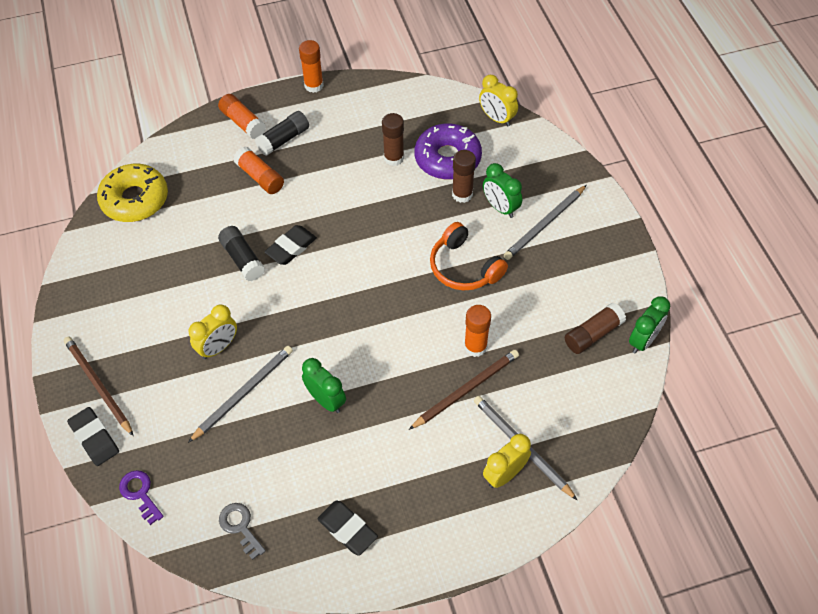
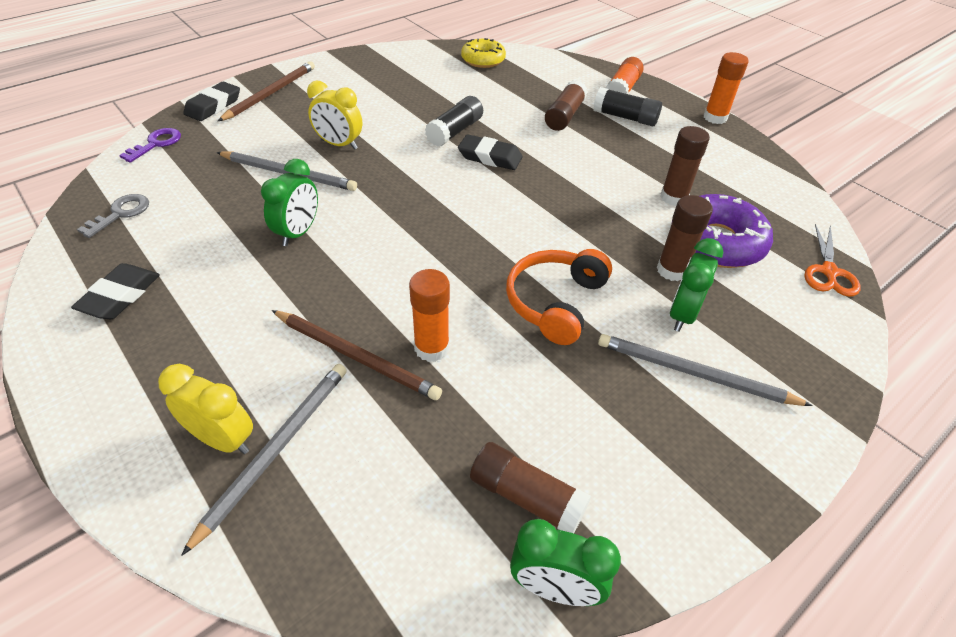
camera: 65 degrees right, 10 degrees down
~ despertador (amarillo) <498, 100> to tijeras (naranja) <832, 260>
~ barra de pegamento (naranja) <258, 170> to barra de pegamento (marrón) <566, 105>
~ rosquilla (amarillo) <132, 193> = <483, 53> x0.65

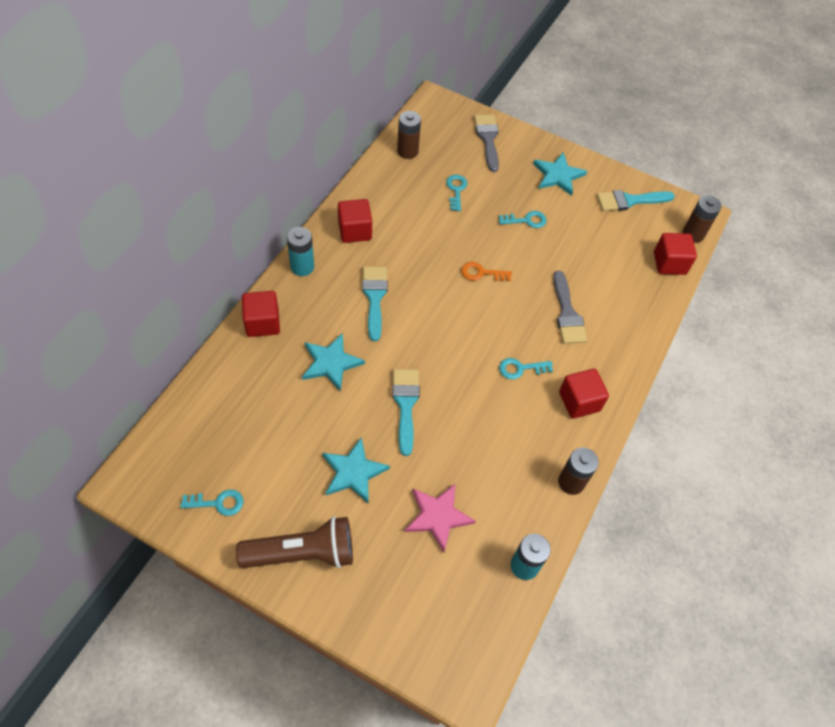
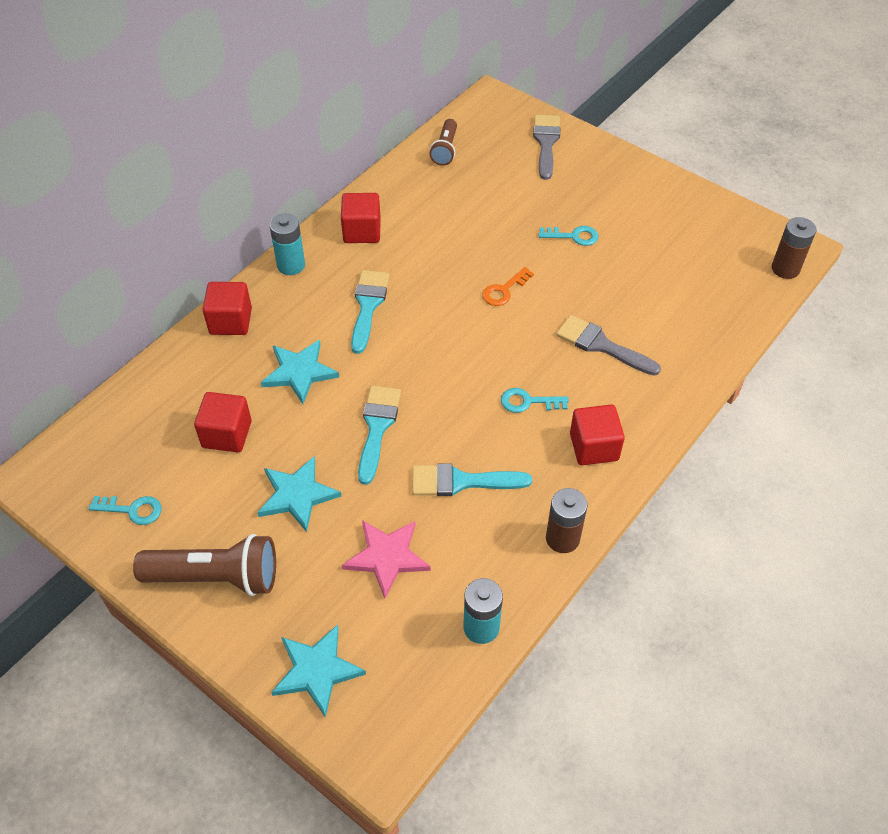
camera: 15 degrees right, 5 degrees down
- llave (turquesa) <456, 193>
~ estrella (turquesa) <560, 174> to <318, 671>
~ pincel (turquesa) <636, 200> to <472, 479>
~ cubo (rojo) <675, 254> to <223, 422>
~ pila (marrón) <409, 135> to lámpara de mano (marrón) <443, 142>
~ llave (naranja) <486, 271> = <508, 286> 60 degrees counterclockwise
~ pincel (gris) <570, 307> = <608, 345> 120 degrees clockwise

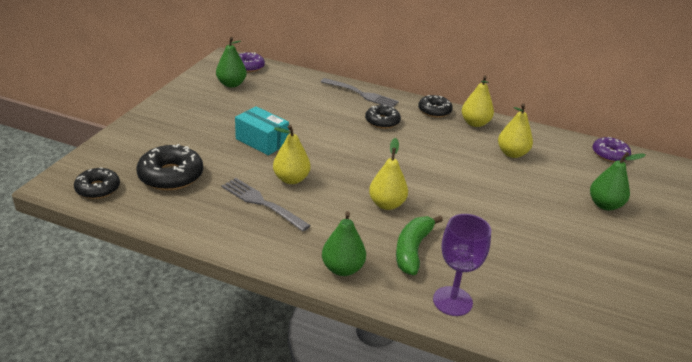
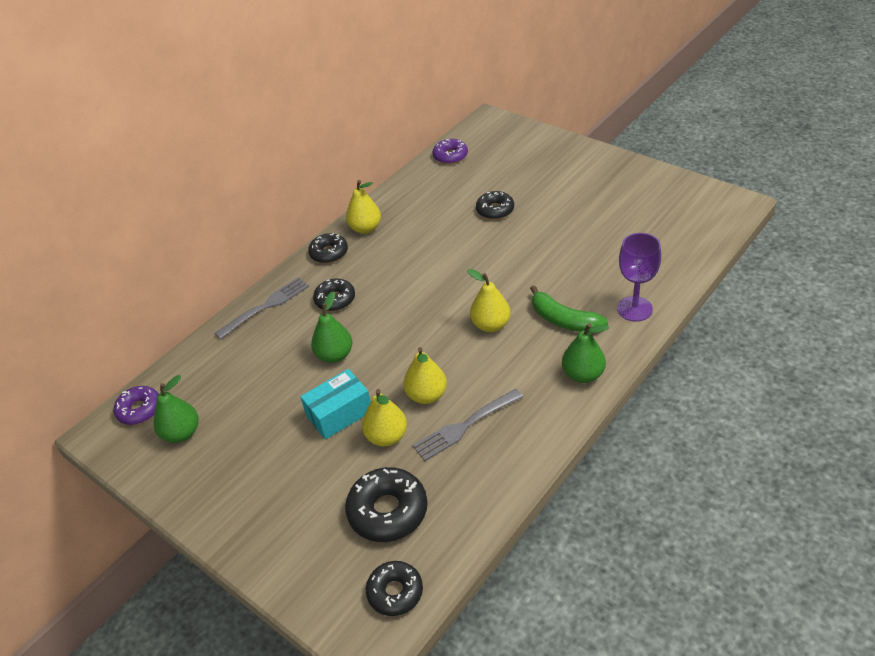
camera: 65 degrees left, 10 degrees up
+ rosquilla (negro) <495, 205>
~ pera (amarillo) <515, 131> to <384, 418>
~ pera (verde) <618, 181> to <331, 327>

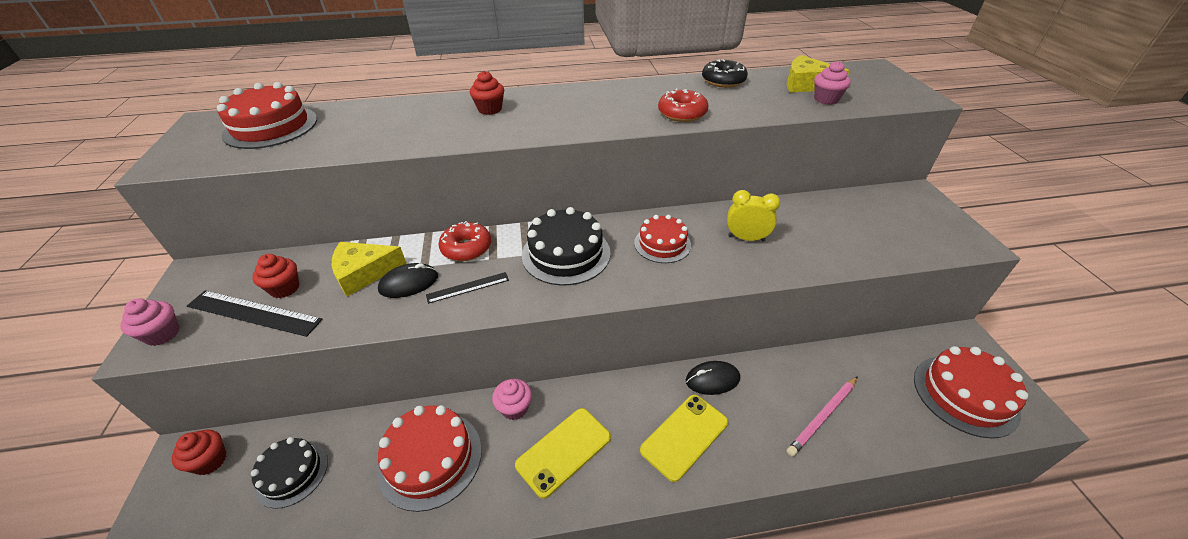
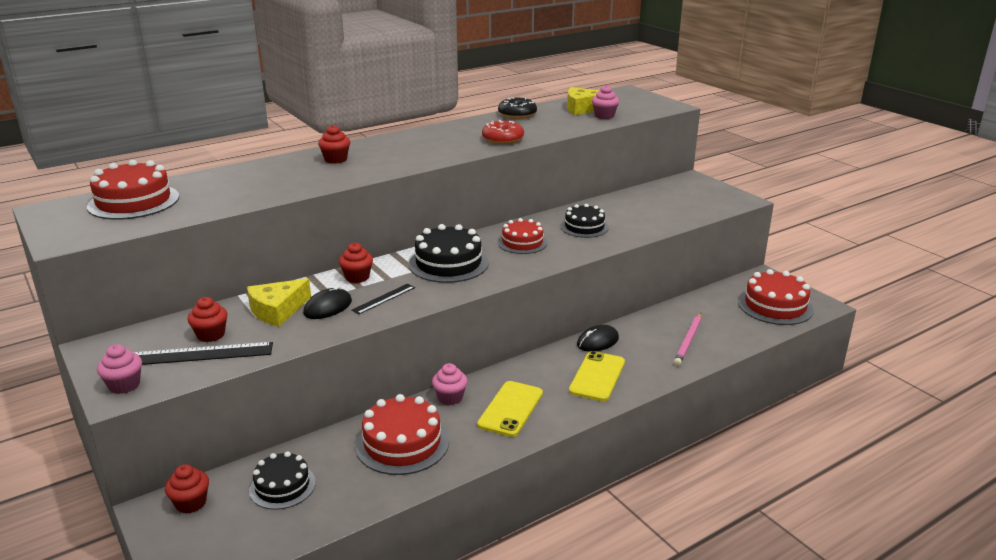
camera: 25 degrees left, 15 degrees down
~ rosquilla (rojo) <465, 241> to magdalena (rojo) <356, 263>
~ despertador (amarillo) <753, 216> to tarta (negro) <585, 221>

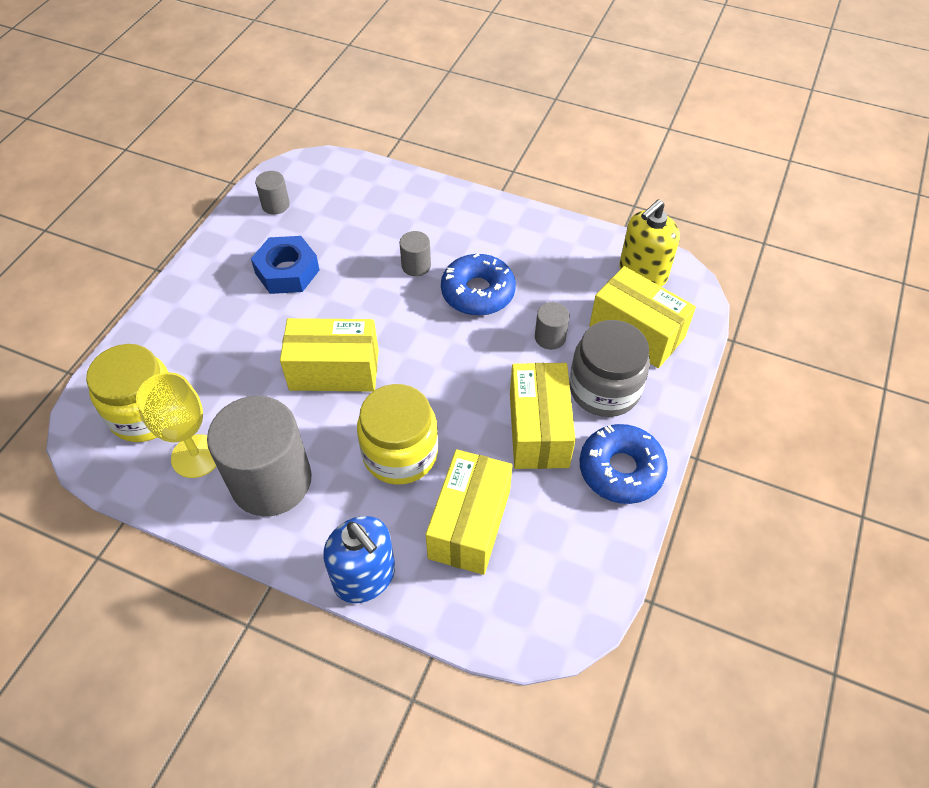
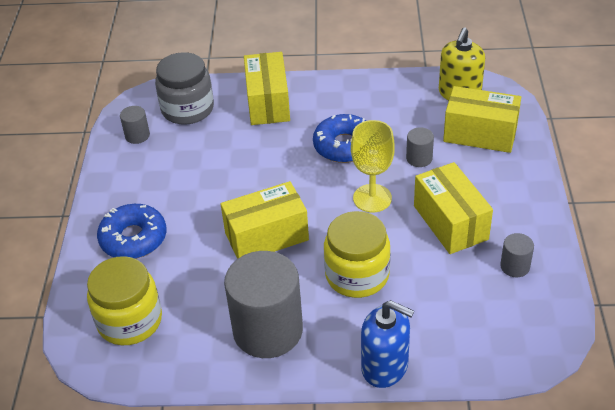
camera: 20 degrees left, 10 degrees down
- tuerca (azul) <285, 265>
~ copa (amarillo) <176, 425> to <373, 166>
~ cilindro (gris) <415, 254> to <517, 255>
~ caja (amarillo) <469, 512> to <267, 88>
~ tarro (gris) <609, 368> to <184, 88>
~ rosquilla (azul) <624, 464> to <131, 231>

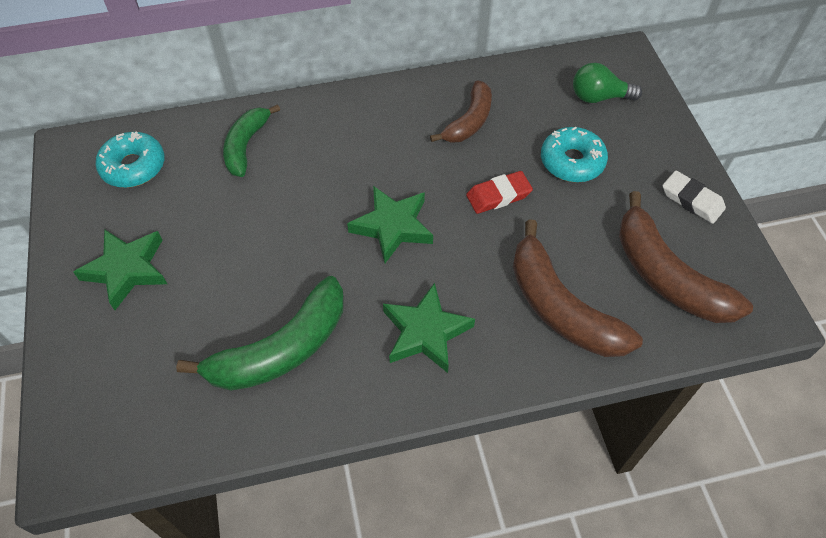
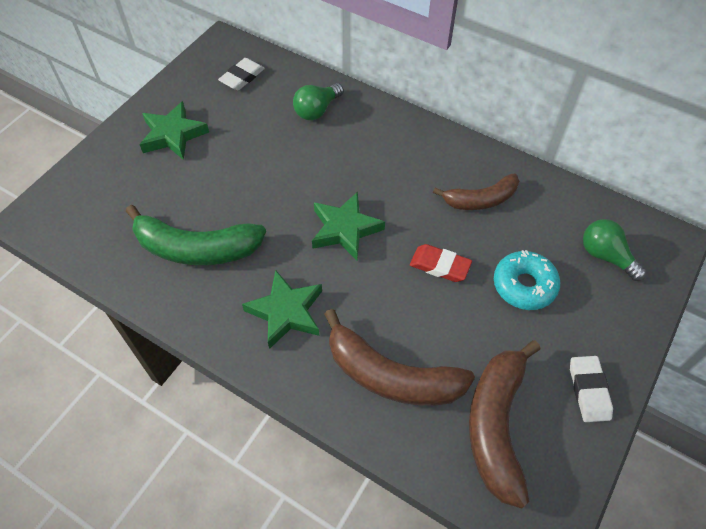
camera: 45 degrees right, 0 degrees up
~ rosquilla (turquesa) <130, 159> to goma de borrar (blanco) <241, 74>
~ plátano (verde) <251, 140> to bombilla (verde) <318, 101>
~ plátano (marrón) <578, 288> = <399, 357> 75 degrees counterclockwise

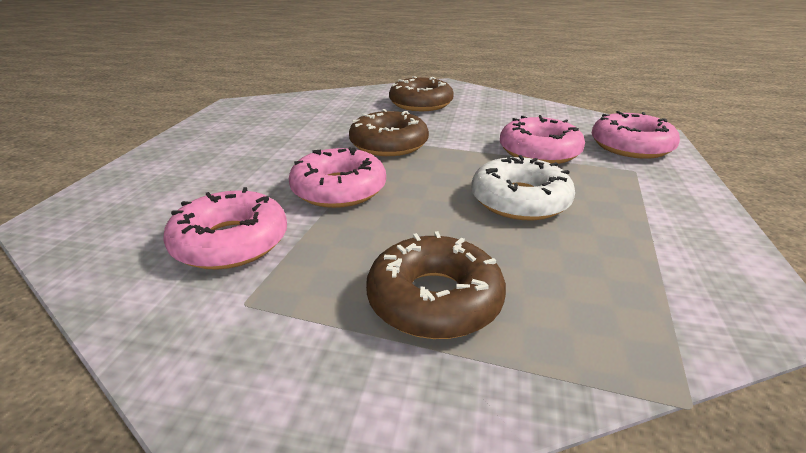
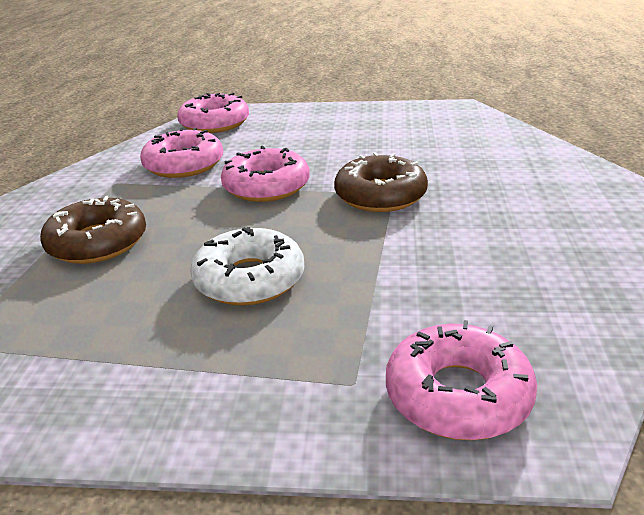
camera: 85 degrees right, 0 degrees up
- rosquilla (marrón) <421, 93>
~ rosquilla (rosa) <542, 139> to <213, 113>

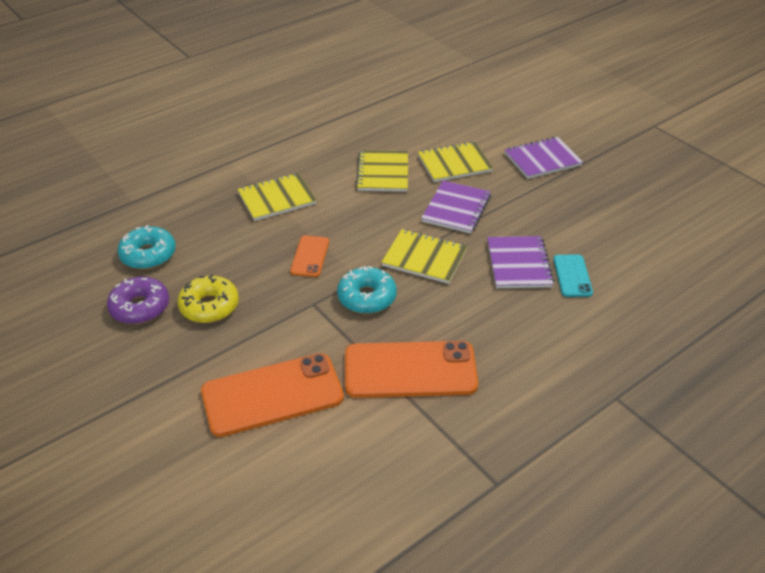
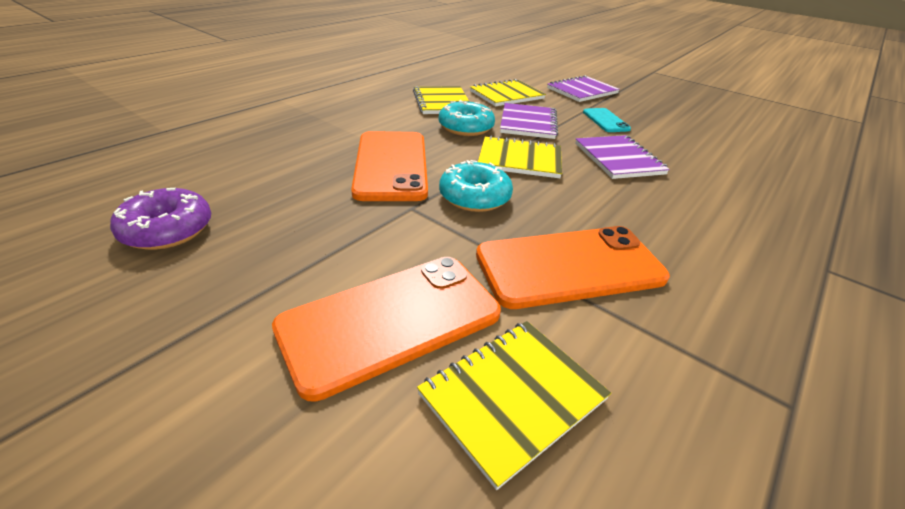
camera: 15 degrees left, 5 degrees down
- rosquilla (amarillo) <208, 298>
~ rosquilla (turquesa) <147, 247> to <467, 118>
~ cuaderno (amarillo) <277, 197> to <514, 405>
~ móvil (turquesa) <573, 276> to <607, 120>
~ móvil (naranja) <309, 256> = <389, 166> x1.95

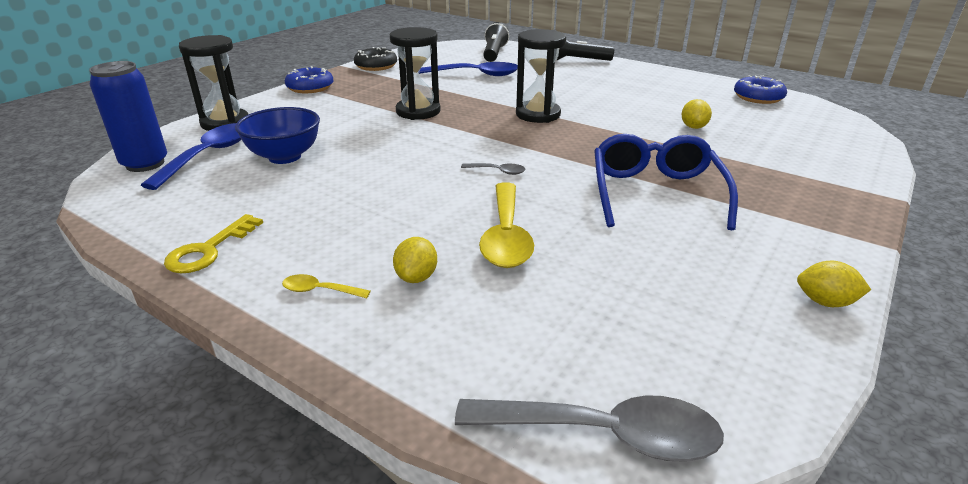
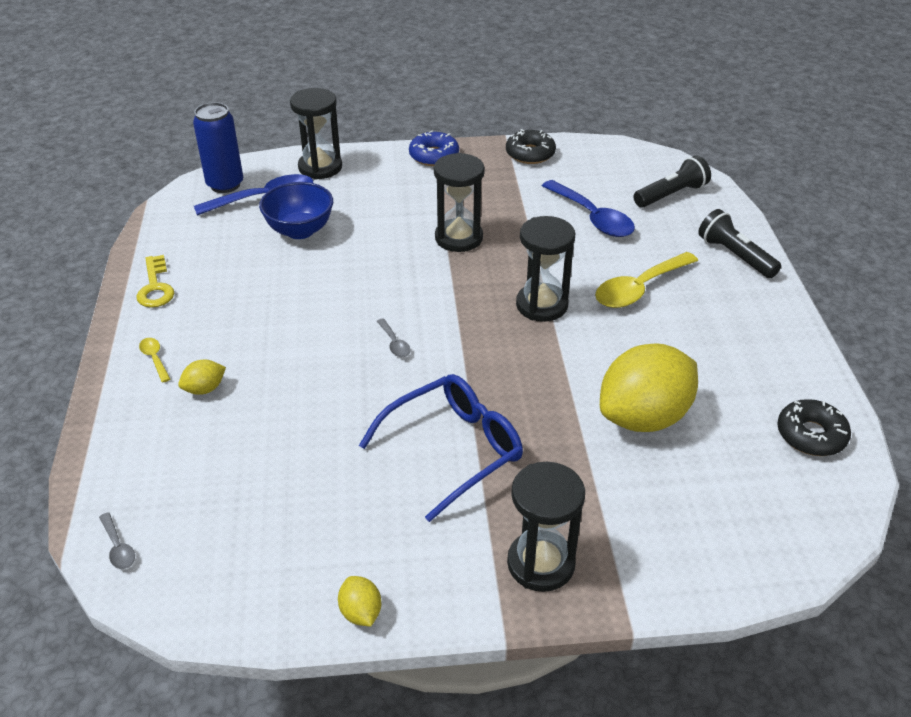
camera: 50 degrees right, 10 degrees up
+ reloj de arena (negro) <546, 527>
~ cuchara (amarillo) <506, 225> to <646, 280>
~ rosquilla (azul) <760, 89> to rosquilla (negro) <814, 427>
~ llave (amarillo) <213, 243> = <155, 281> 90 degrees counterclockwise
~ cuchara (gris) <589, 428> = <117, 540> x0.46
~ limón (amarillo) <696, 114> = <649, 387> x2.39

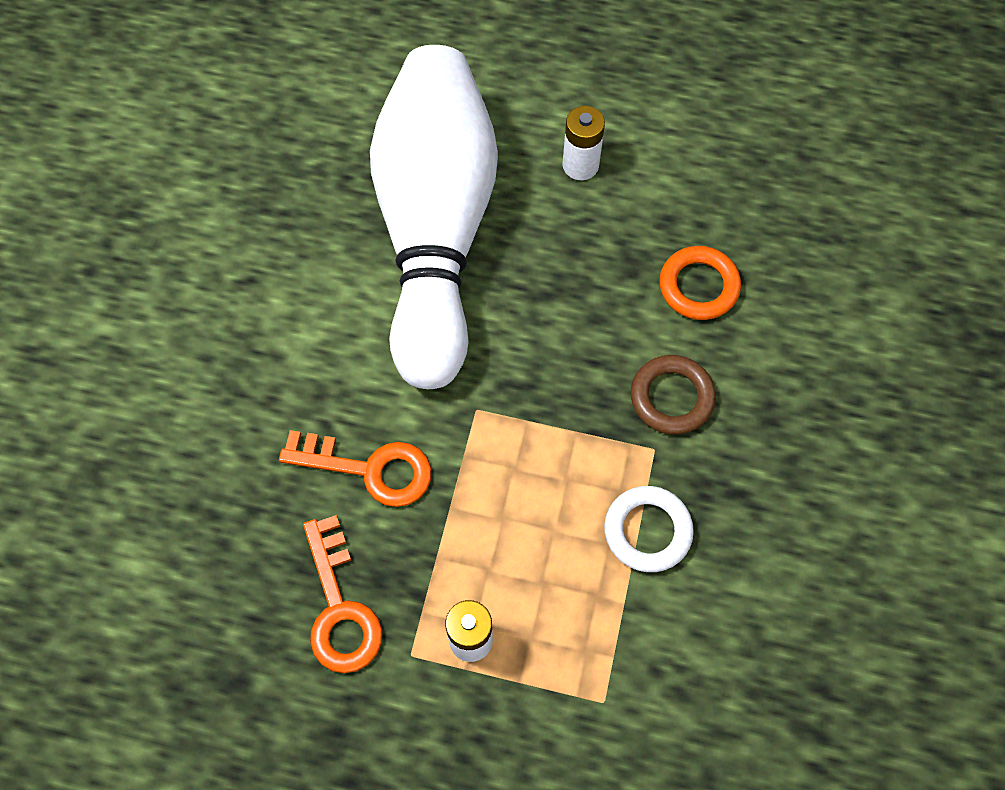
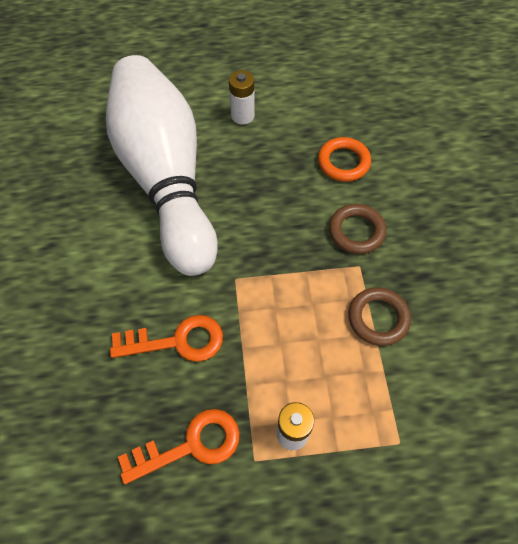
camera: 20 degrees left, 5 degrees down
~ anillo (blanco) <649, 529> to anillo (marrón) <379, 316>
~ llave (naranja) <342, 594> = <179, 446> 75 degrees counterclockwise

